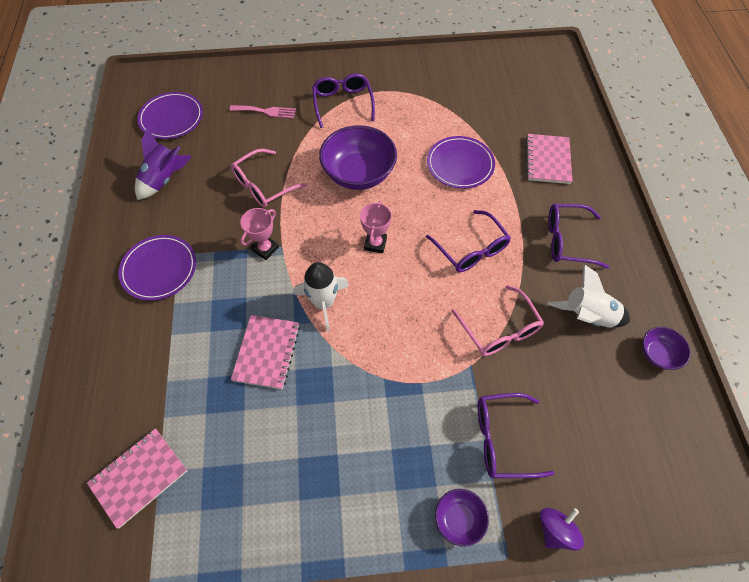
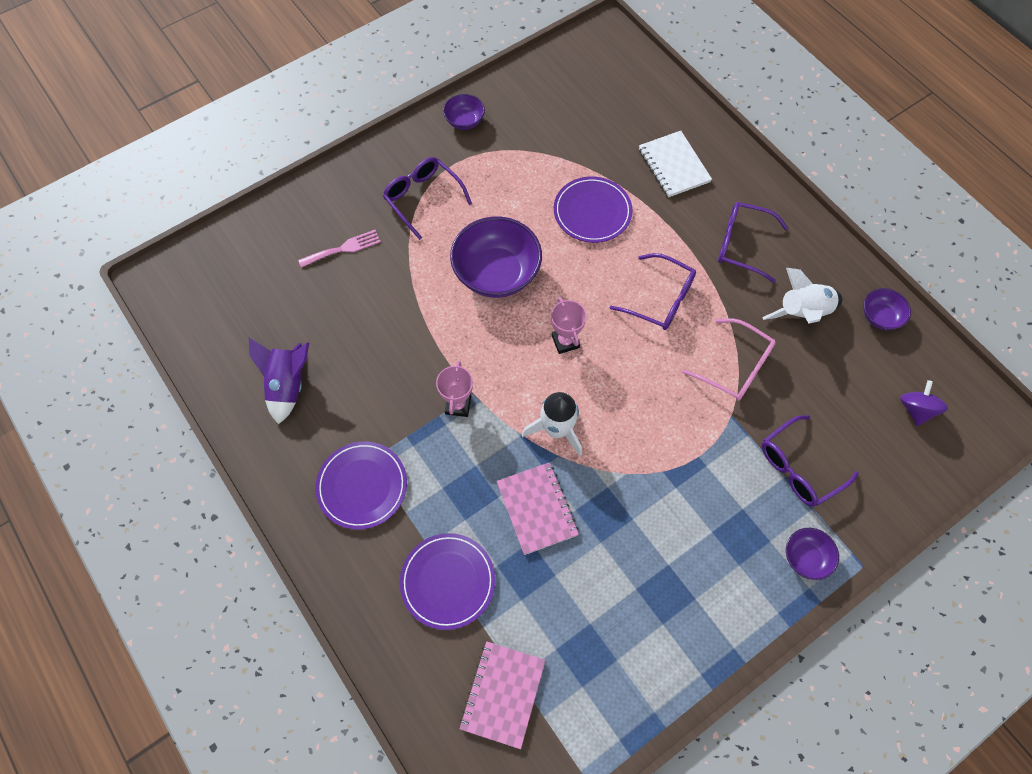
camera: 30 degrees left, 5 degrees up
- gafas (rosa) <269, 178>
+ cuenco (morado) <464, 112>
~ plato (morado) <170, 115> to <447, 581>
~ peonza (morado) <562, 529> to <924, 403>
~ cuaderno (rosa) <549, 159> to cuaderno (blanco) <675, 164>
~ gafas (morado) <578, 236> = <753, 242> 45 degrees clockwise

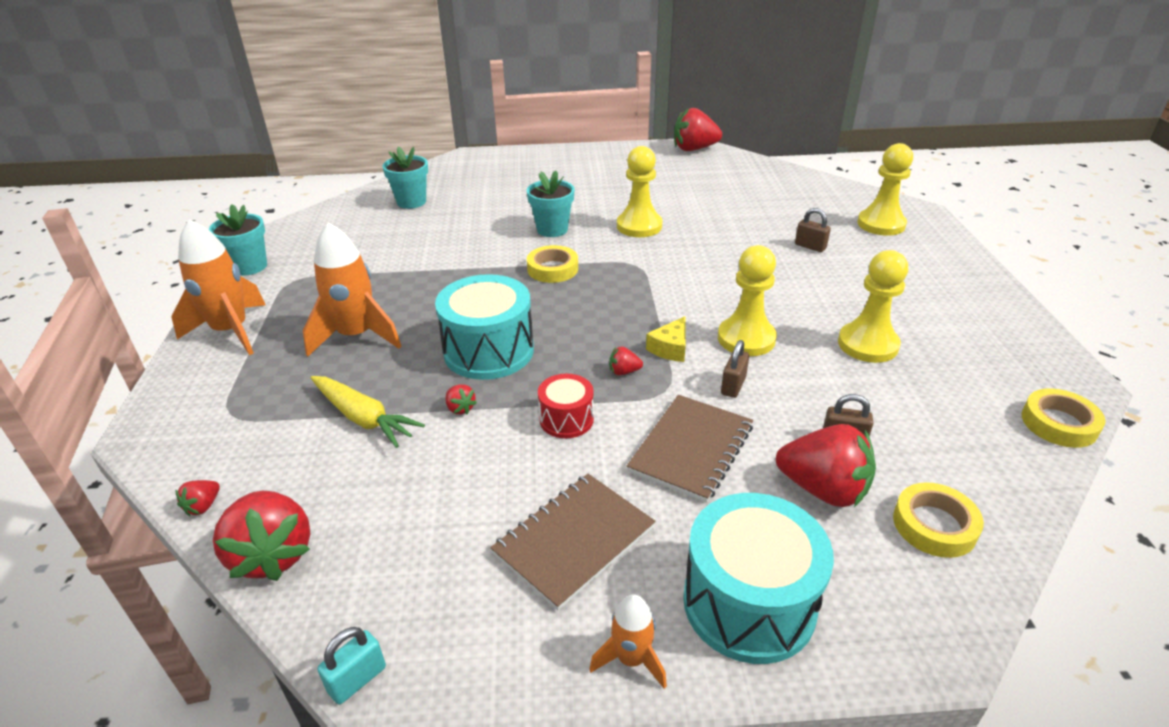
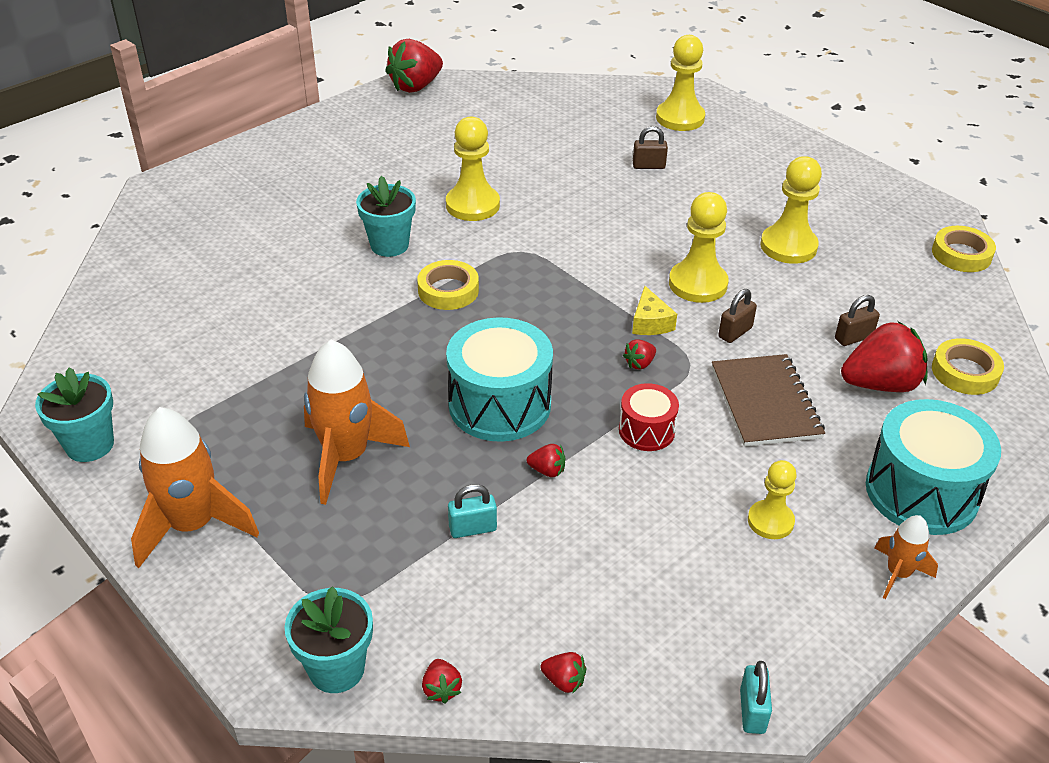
camera: 40 degrees left, 5 degrees up
~ maceta (turquesa) <405, 177> to <329, 639>
~ zanahoria (amarillo) <368, 412> to candado (turquesa) <472, 511>
~ cuaderno (marrón) <573, 542> to peón (amarillo) <772, 499>
~ candado (marrón) <735, 369> = <737, 316> 60 degrees clockwise
~ fresa (rojo) <262, 536> = <563, 673> x0.44

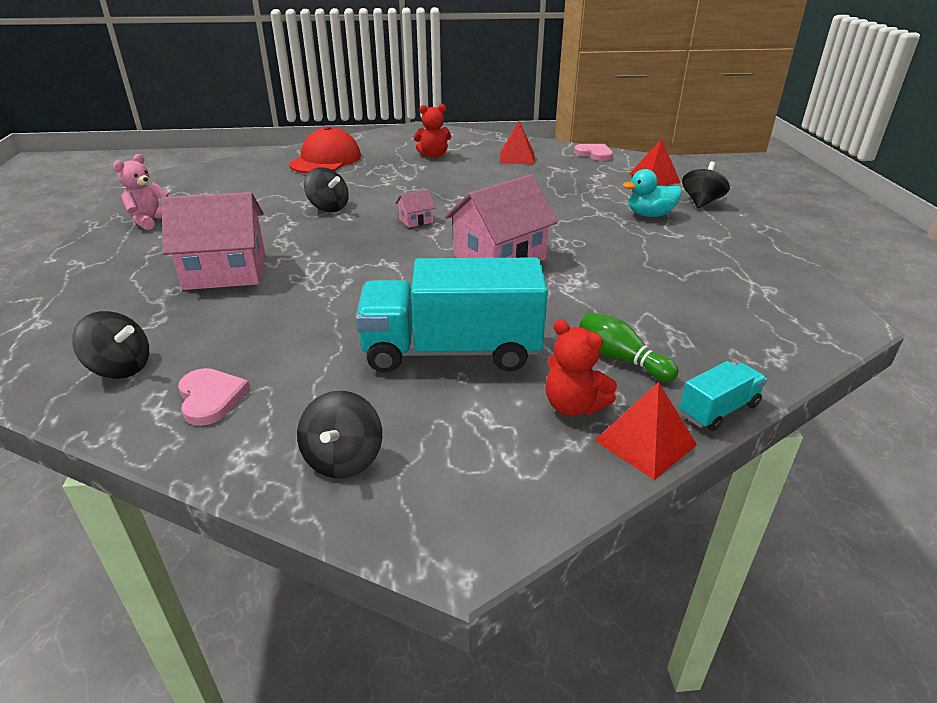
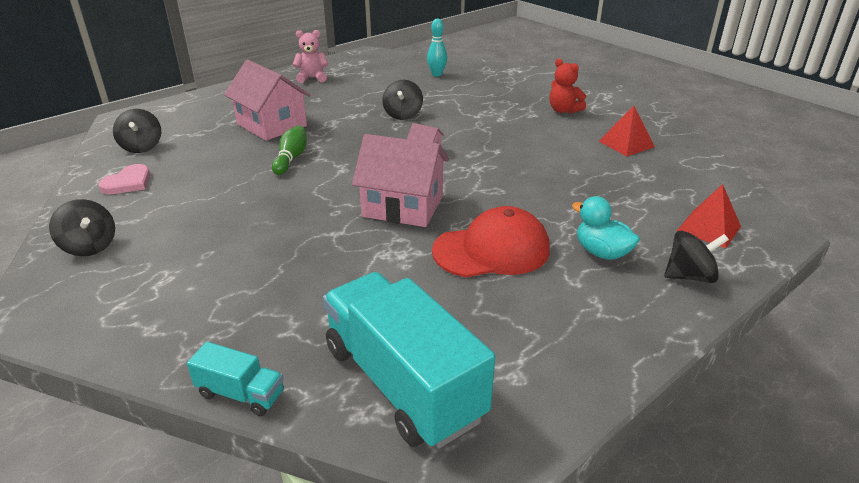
camera: 55 degrees right, 0 degrees up
- osito (rojo) <581, 368>
- corazón (rosa) <593, 152>
- pirámide (rojo) <645, 431>
+ bolo (turquesa) <437, 47>
~ gorra (rojo) <325, 149> to <491, 242>
~ camión (turquesa) <451, 315> to <409, 360>
~ bolo (verde) <629, 347> to <289, 150>
~ peonza (negro) <339, 434> = <82, 227> 105 degrees counterclockwise

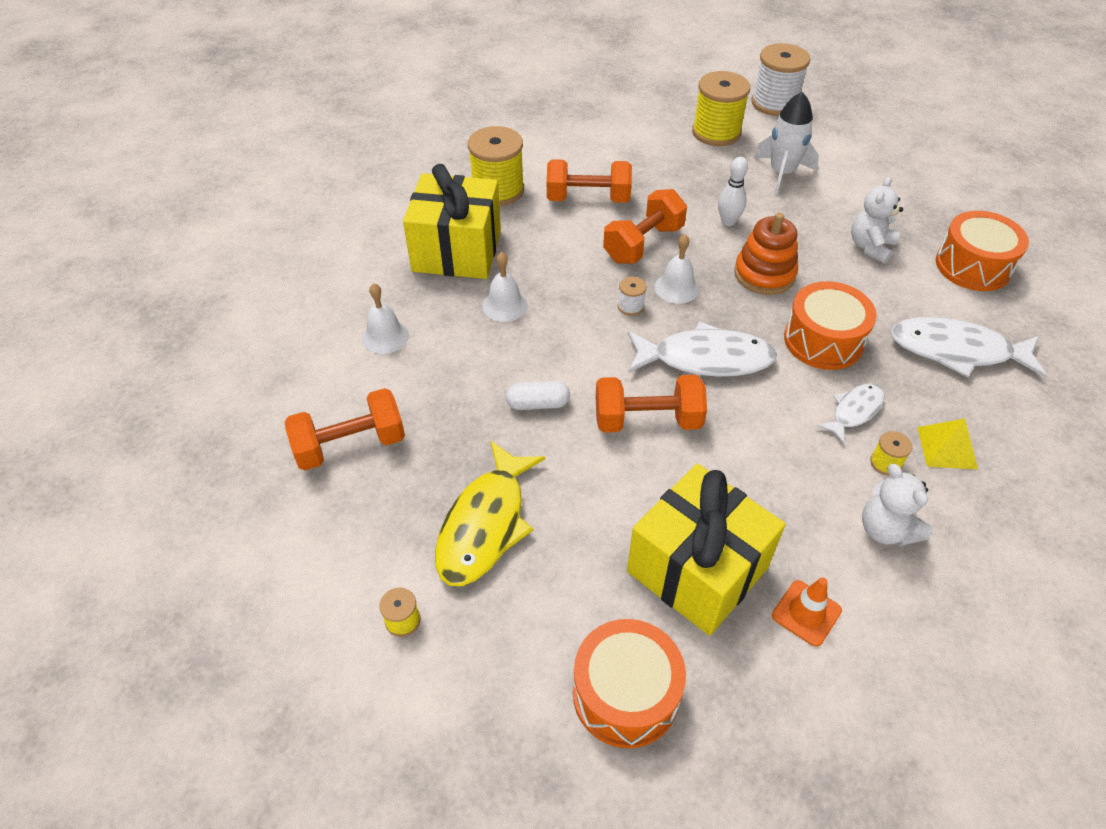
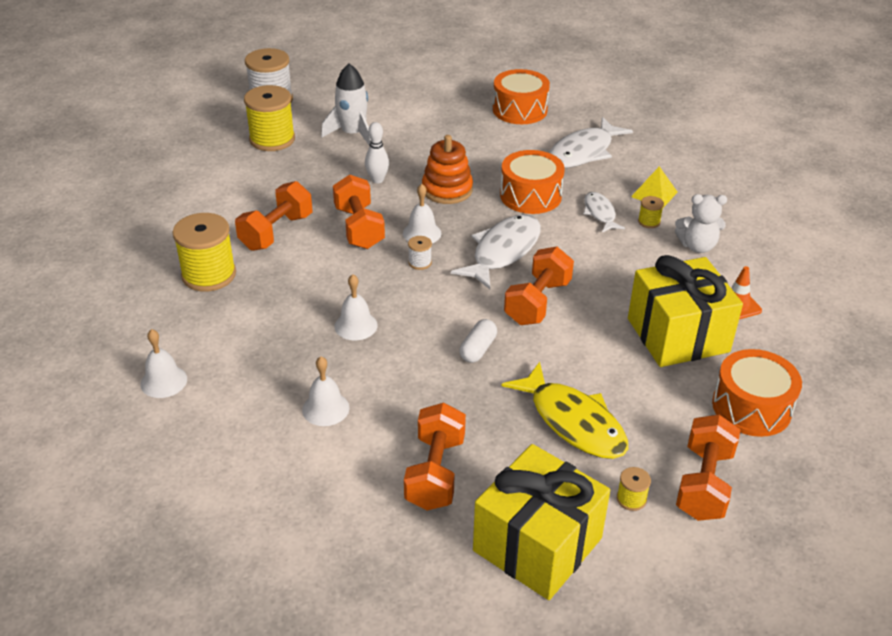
camera: 60 degrees left, 10 degrees down
- osito (blanco) <877, 220>
+ campana (blanco) <164, 363>
+ mancuerna (naranja) <708, 468>
~ regalo (amarillo) <452, 221> to <541, 522>

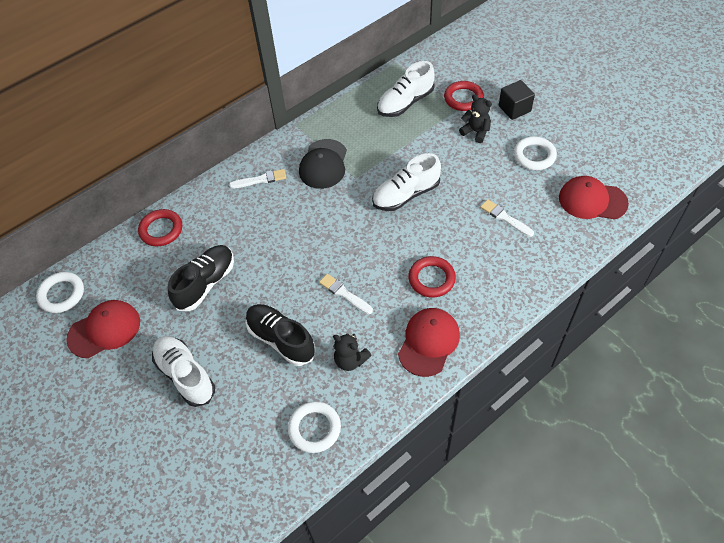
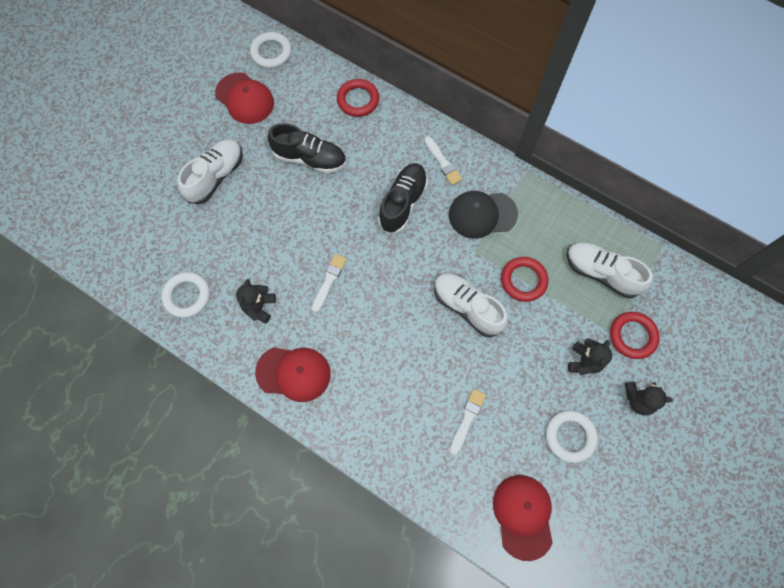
camera: 70 degrees right, 15 degrees up
~ zapato (negro) <281, 335> to <403, 198>
~ anillo (rojo) <432, 276> to <524, 279>
~ cubo (negro) <517, 100> to osito (negro) <649, 398>

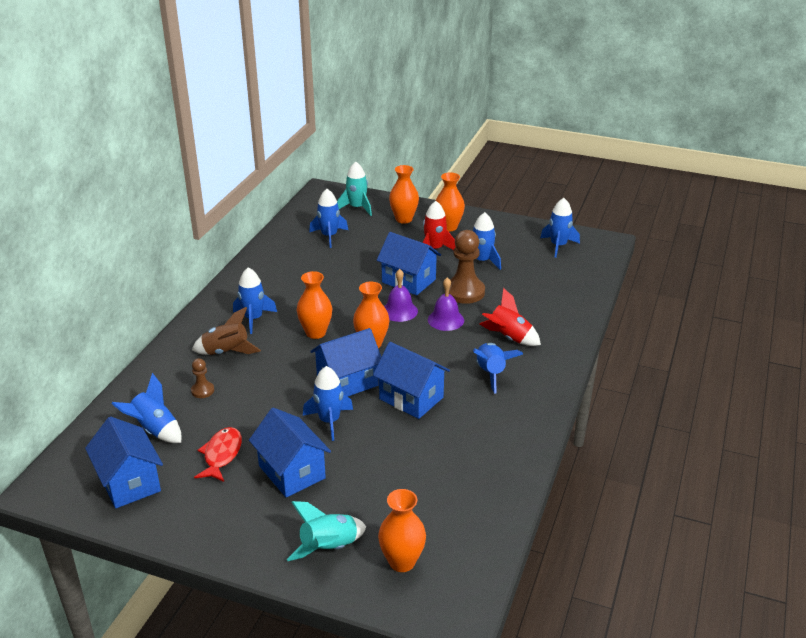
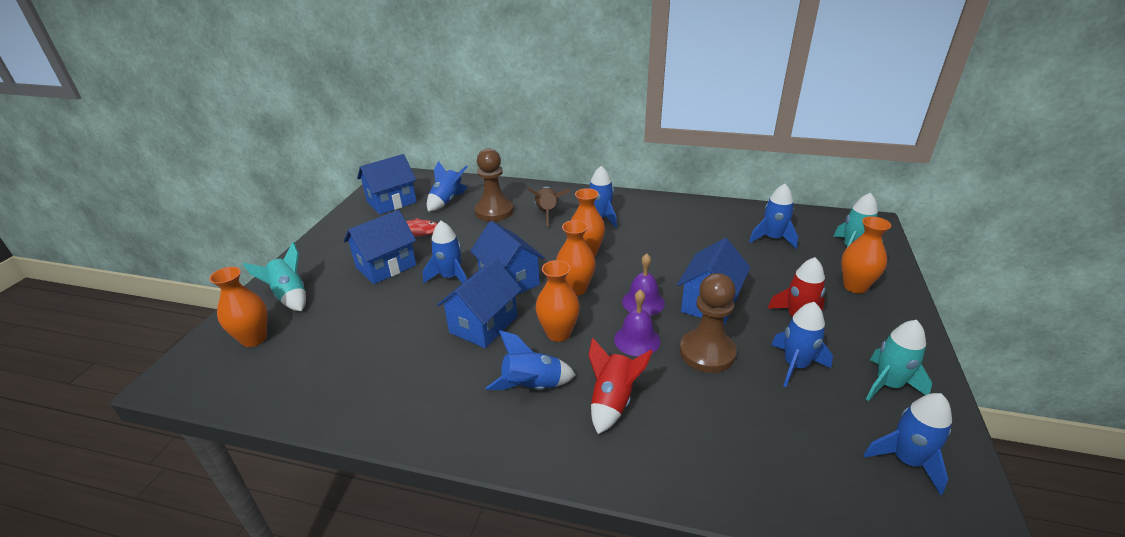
camera: 85 degrees right, 0 degrees up
+ cohete (turquesa) <899, 360>
~ florero (naranja) <450, 202> to <558, 301>
~ peón (marrón) <202, 378> = <494, 184> x2.04

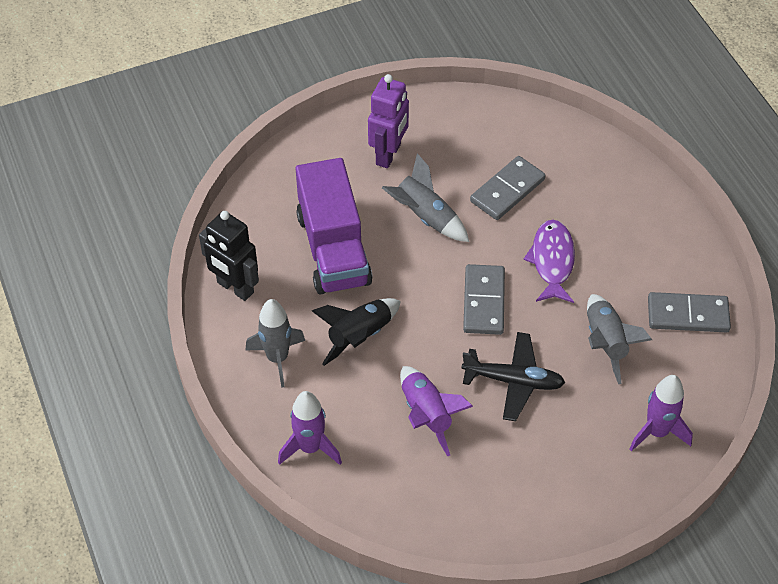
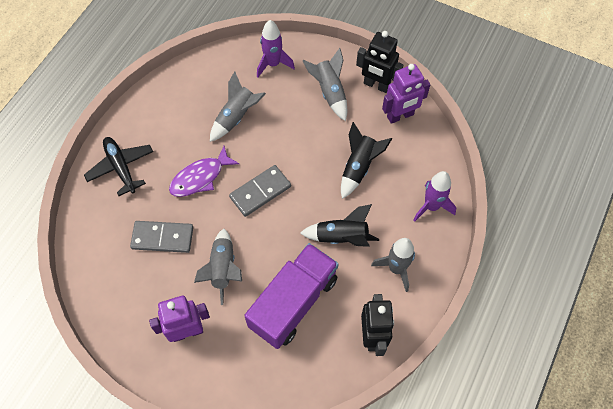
camera: 130 degrees left, 10 degrees up
- ficha de dominó (gris) <689, 312>
+ cohete (gris) <325, 84>
+ robot (negro) <379, 62>
+ robot (morado) <406, 94>
~ avión (negro) <513, 376> to <118, 166>
~ cohete (morado) <436, 411> to cohete (negro) <366, 160>

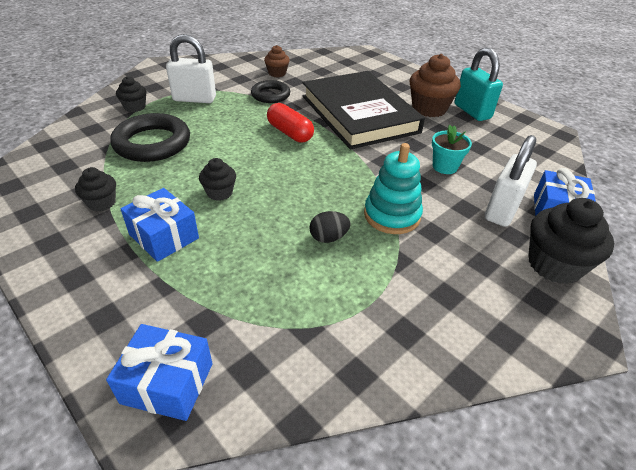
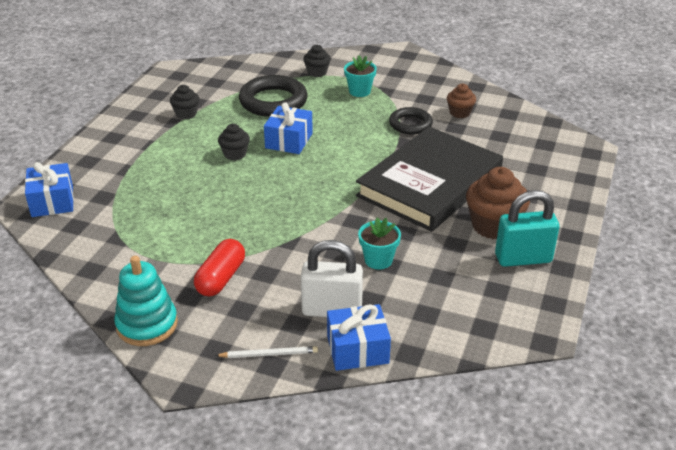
camera: 65 degrees right, 5 degrees down
- huevo (negro) <330, 227>
~ regalo (azul) <159, 225> to <288, 128>
~ cápsula (rojo) <290, 123> to <219, 268>
~ juguete apilable (turquesa) <393, 188> to <146, 301>
~ candado (blanco) <191, 68> to maceta (turquesa) <360, 76>
~ magdalena (negro) <571, 241> to lápiz (blanco) <266, 352>
~ candado (turquesa) <479, 84> = <527, 228> 45 degrees clockwise

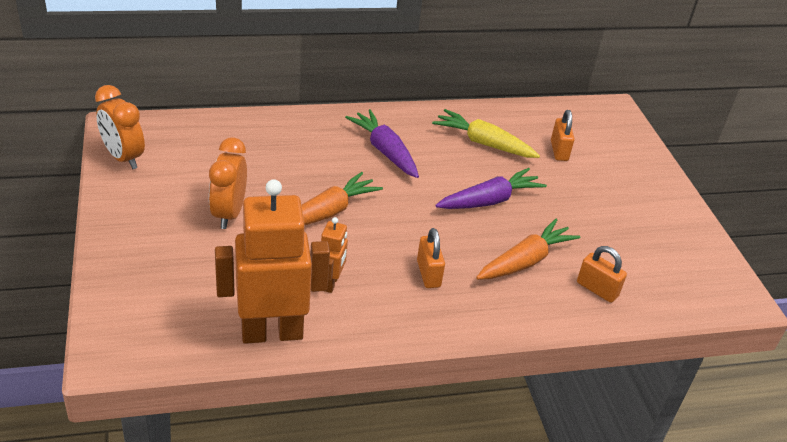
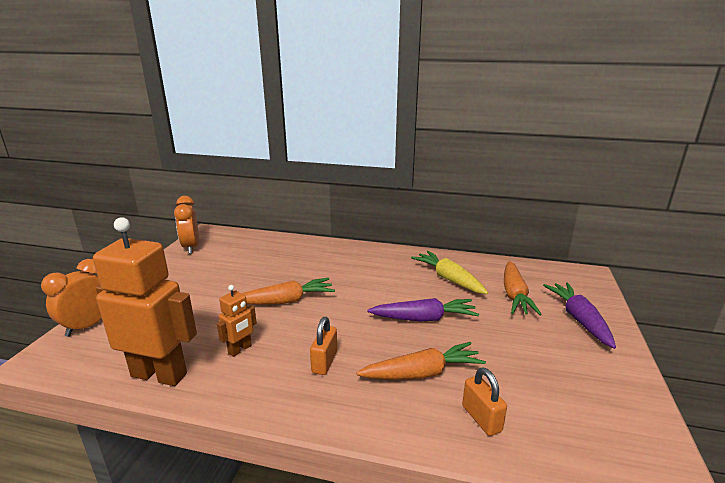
camera: 30 degrees right, 15 degrees down
~ despertador (naranja) <228, 183> to <71, 298>
~ zanahoria (morado) <382, 143> to <579, 316>
~ candado (naranja) <563, 135> to zanahoria (naranja) <523, 288>

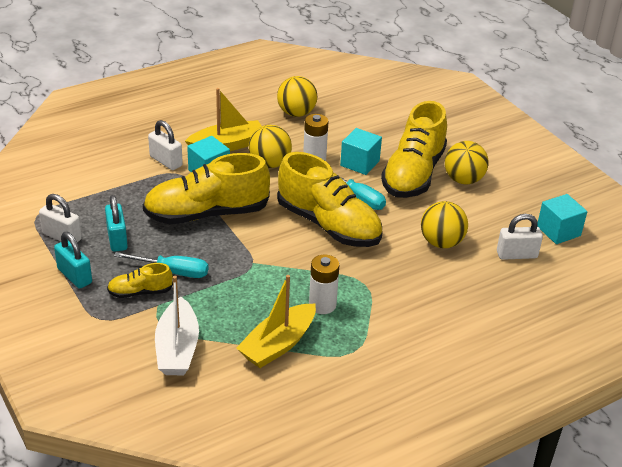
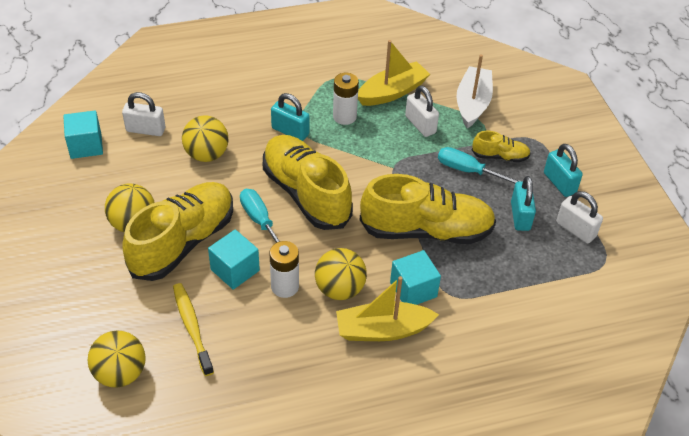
camera: 165 degrees left, 10 degrees up
+ cepillo de dientes (amarillo) <193, 329>
+ candado (turquesa) <290, 117>
~ candado (blanco) <165, 145> to <422, 111>
~ pelota (amarillo) <297, 96> to <117, 359>

